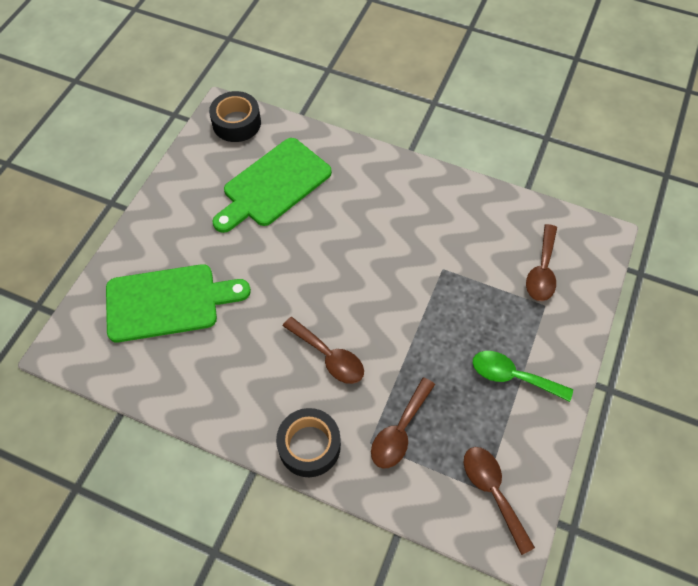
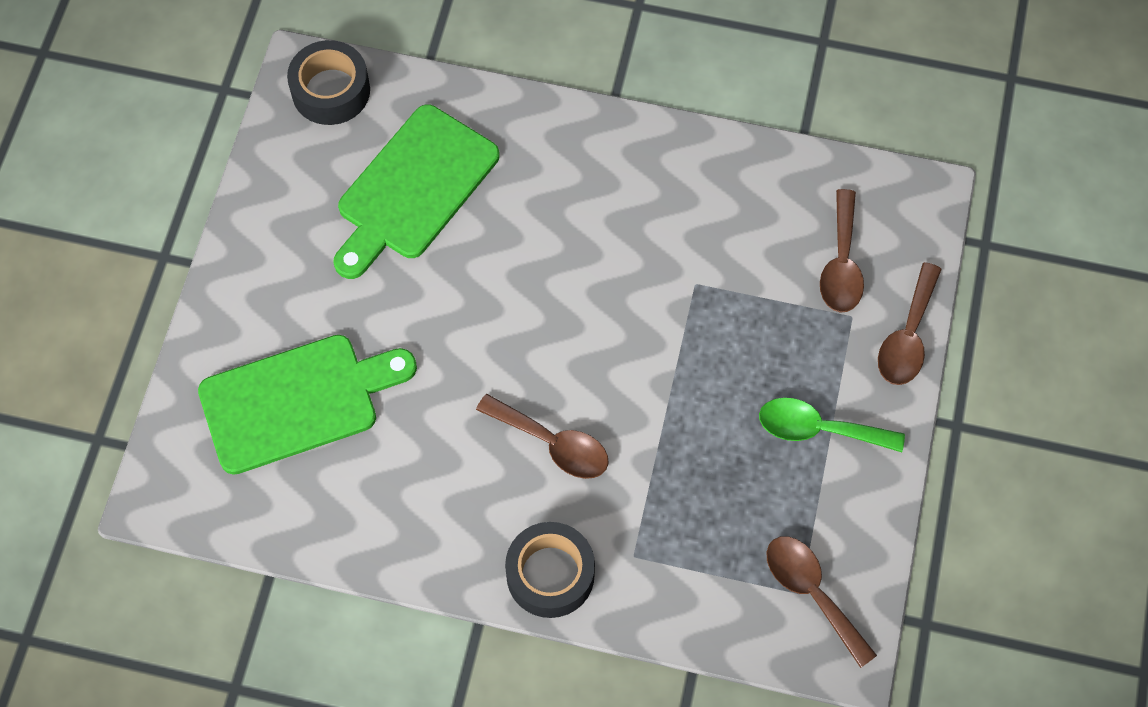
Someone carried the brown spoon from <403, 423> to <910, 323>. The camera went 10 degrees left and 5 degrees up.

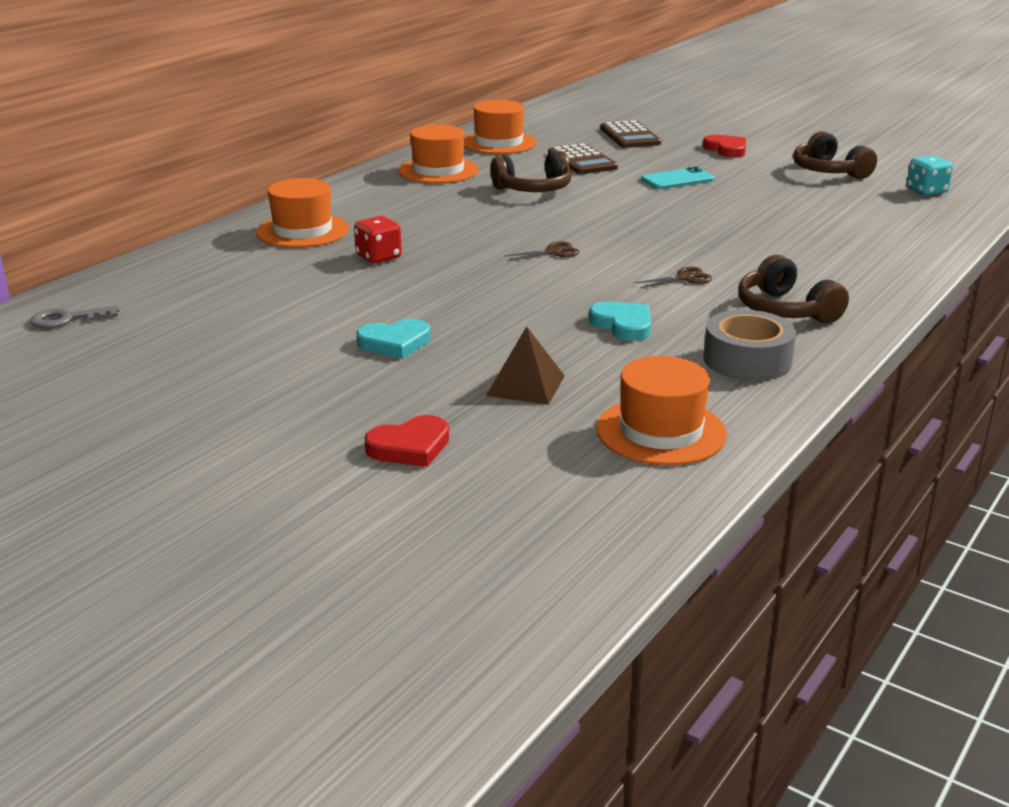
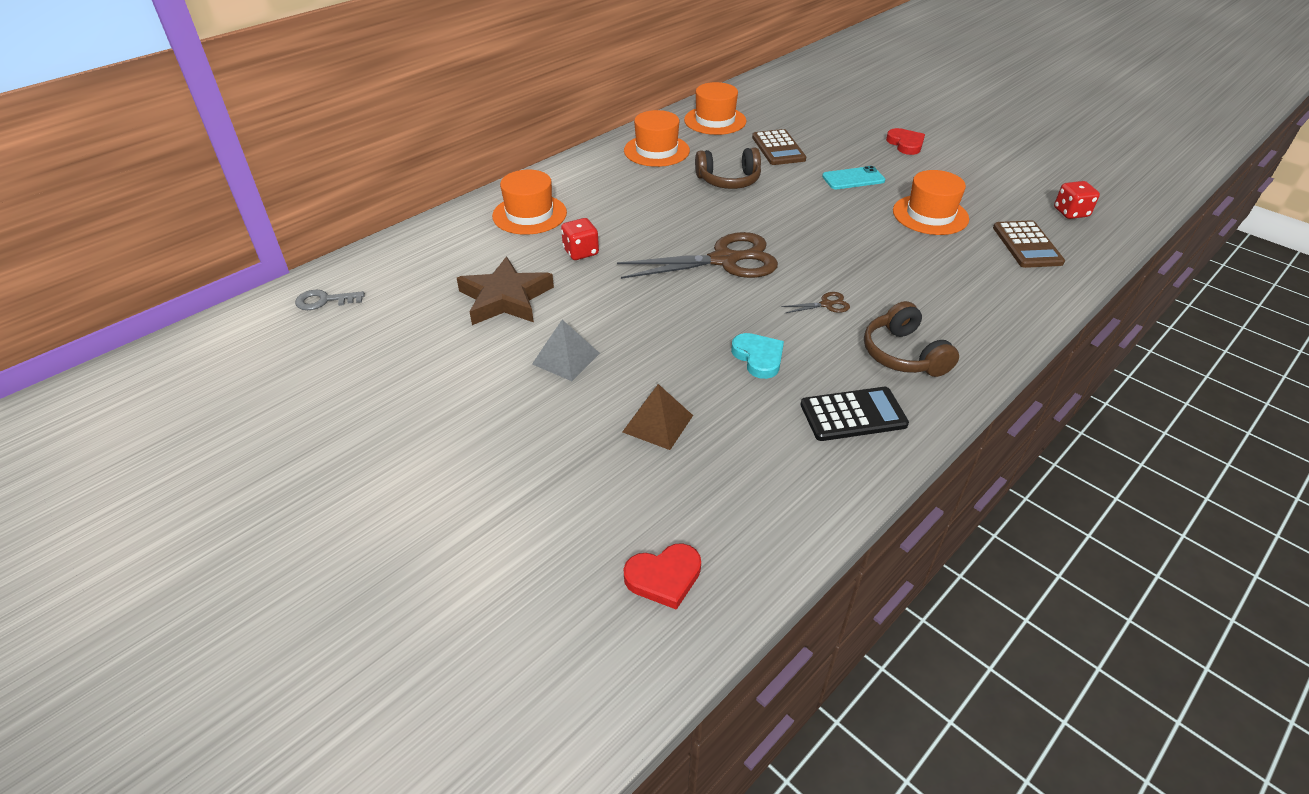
Someone put down the brown star at <505, 290>. Someone swapped the turquoise heart at <393, 339> for the grey pyramid at <566, 350>. Someone scaled the brown scissors at <541, 251> by 2.49. Someone carried the red heart from <406, 441> to <662, 576>. Someone swapped the grey tape at <749, 345> for the black calculator at <854, 414>. Someone carried the orange hat from <661, 410> to <931, 202>. Someone carried the brown calculator from <630, 134> to <1029, 244>. Someone repainted the turquoise dice at <930, 175>, which became the red dice at <1077, 200>. Someone took away the brown headphones at <835, 155>. The camera went 10 degrees right and 15 degrees up.

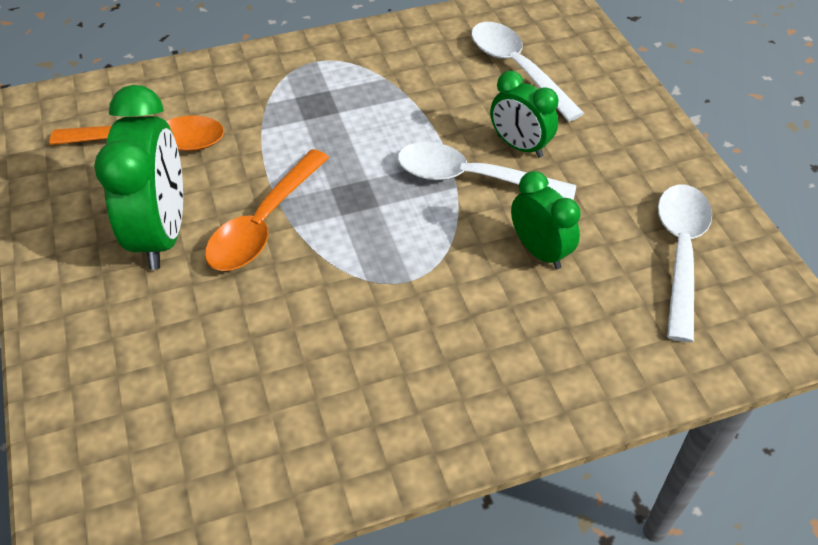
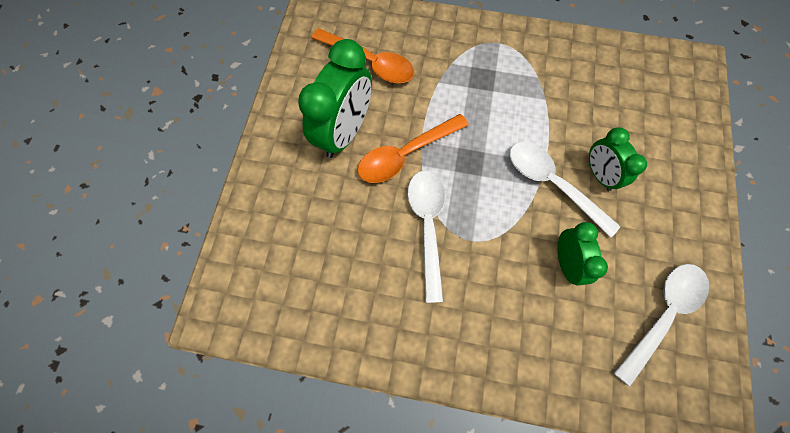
Someone carried the white spoon from <527, 72> to <426, 236>. The camera went 30 degrees right and 20 degrees up.

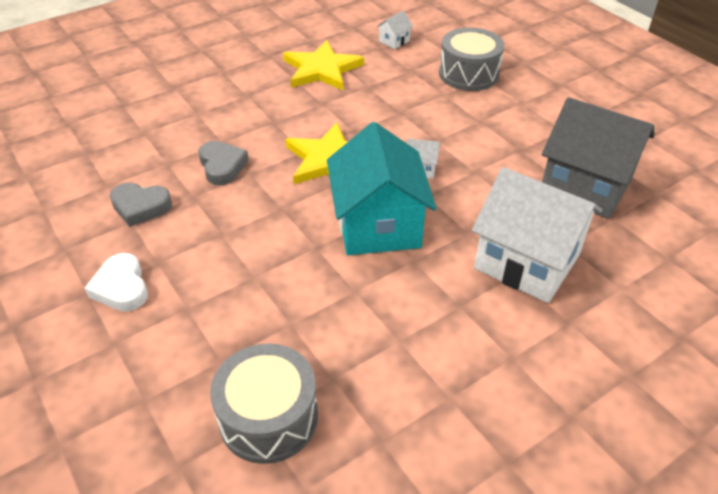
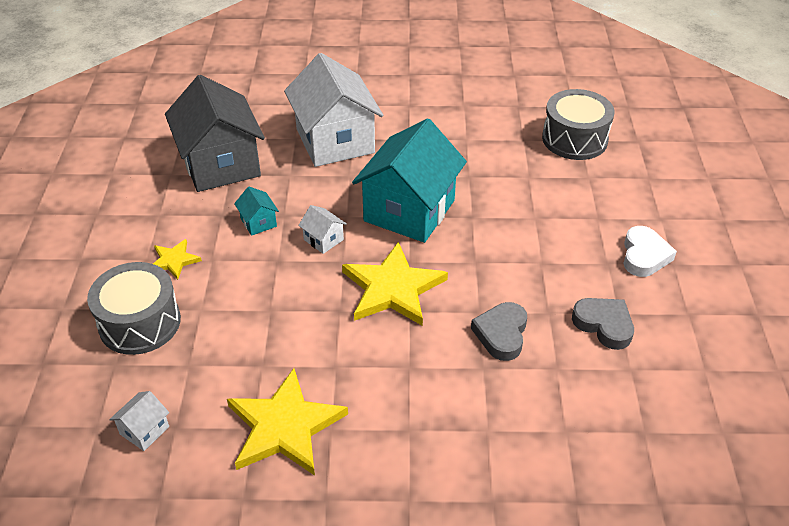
Someone rotated the white house at <394, 30> by 45 degrees counterclockwise. Someone put down the yellow star at <177, 259>. Someone put down the turquoise house at <256, 211>. The camera went 145 degrees left and 0 degrees up.

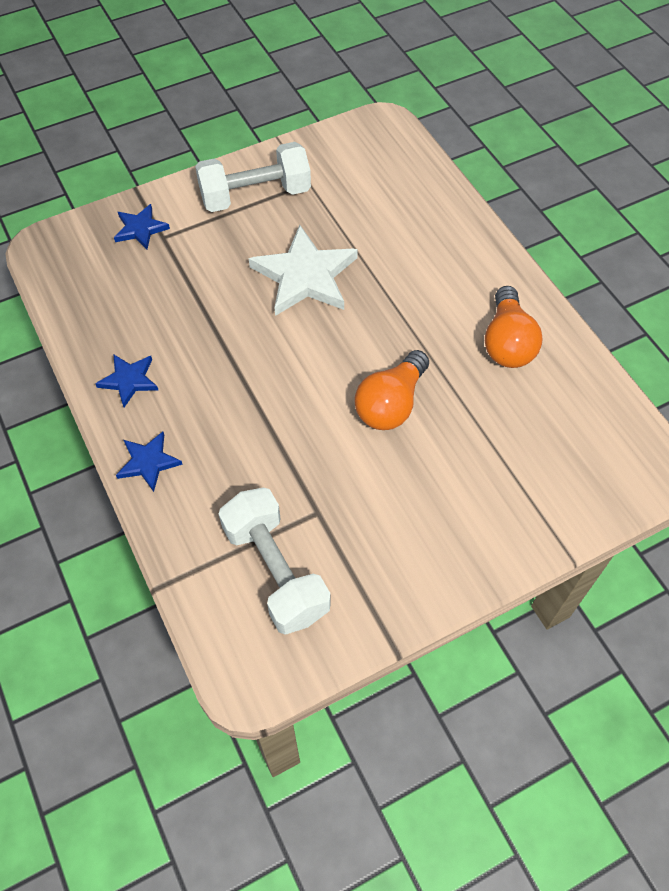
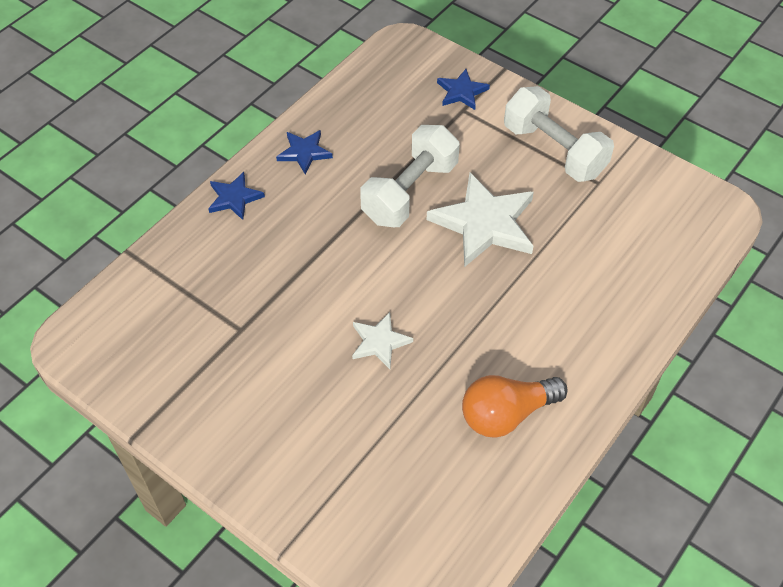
Someone swapped the orange light bulb at <391, 390> for the white star at <382, 340>. Someone carried the white dumbbell from <275, 561> to <410, 176>. The camera went 65 degrees right and 5 degrees down.

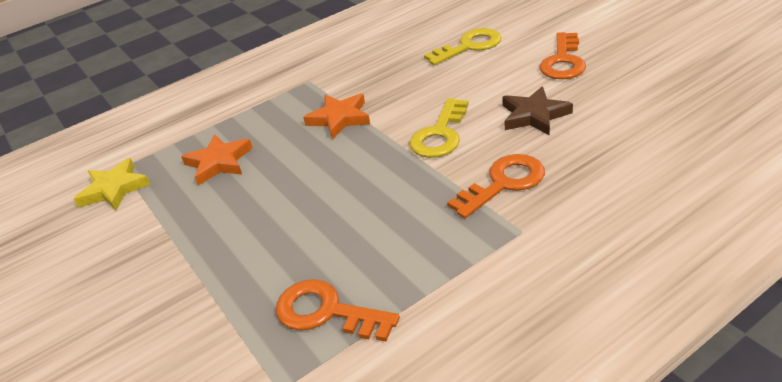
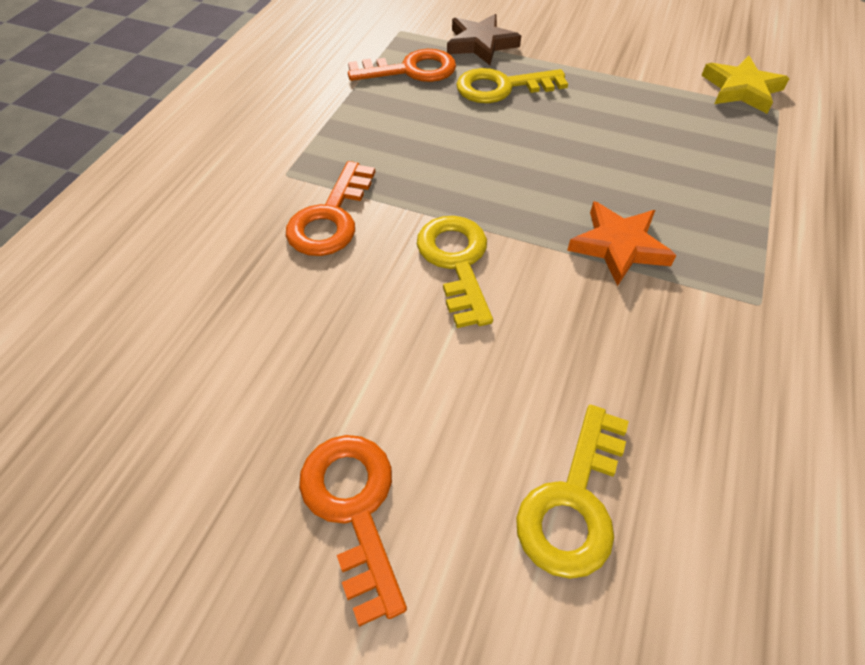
Someone carried the brown star from <537, 111> to <484, 39>. Someone put down the yellow key at <512, 85>. Someone took away the orange star at <217, 160>. The camera went 140 degrees right and 15 degrees up.

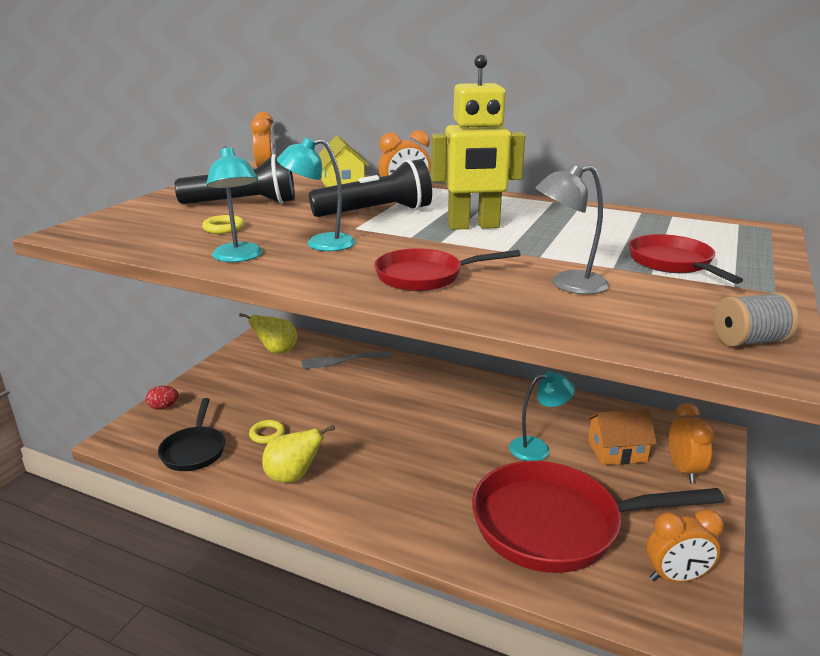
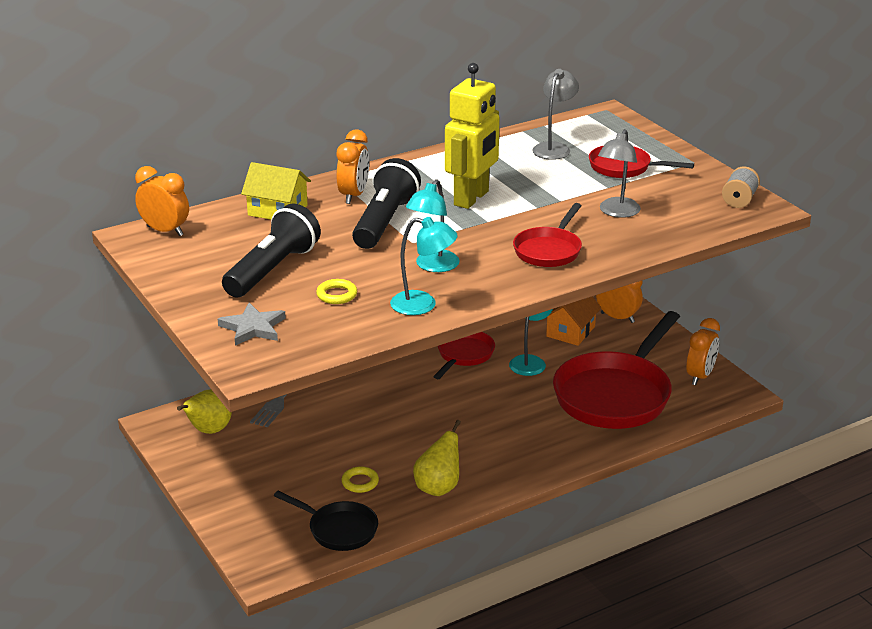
Someone put down the grey star at <252, 324>. Someone put down the red pan at <464, 355>. Someone put down the grey lamp at <555, 114>. Someone took away the red egg at <162, 398>. The camera went 55 degrees left and 5 degrees up.

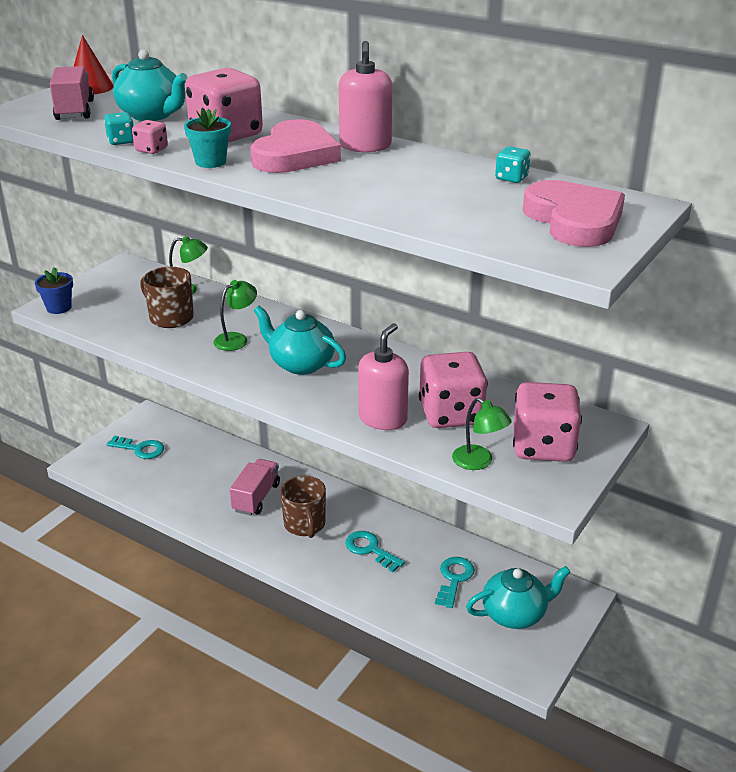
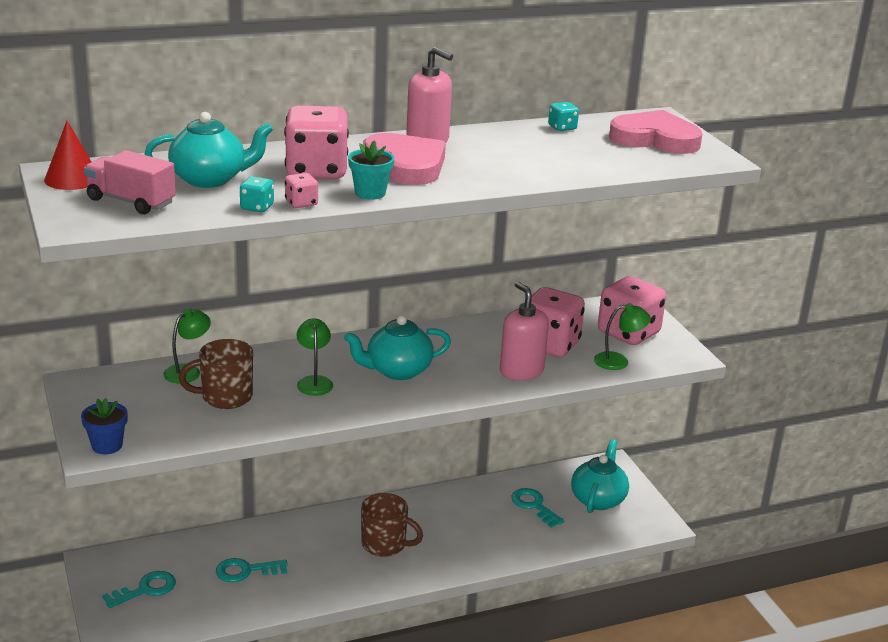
Someone carried the turquoise key from <375, 551> to <252, 570>. Someone took away the pink truck at <255, 487>. The camera went 55 degrees left and 5 degrees down.

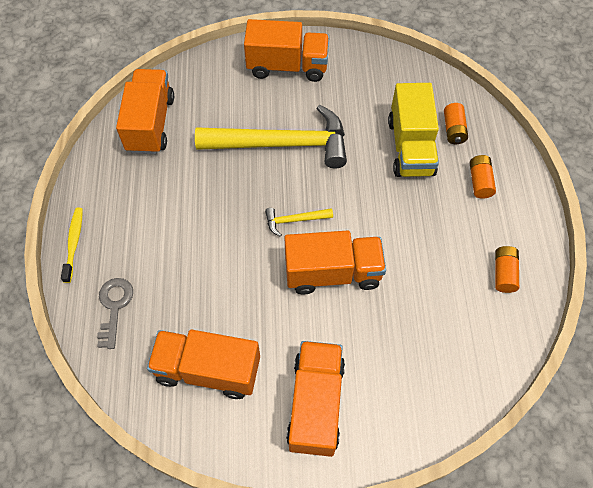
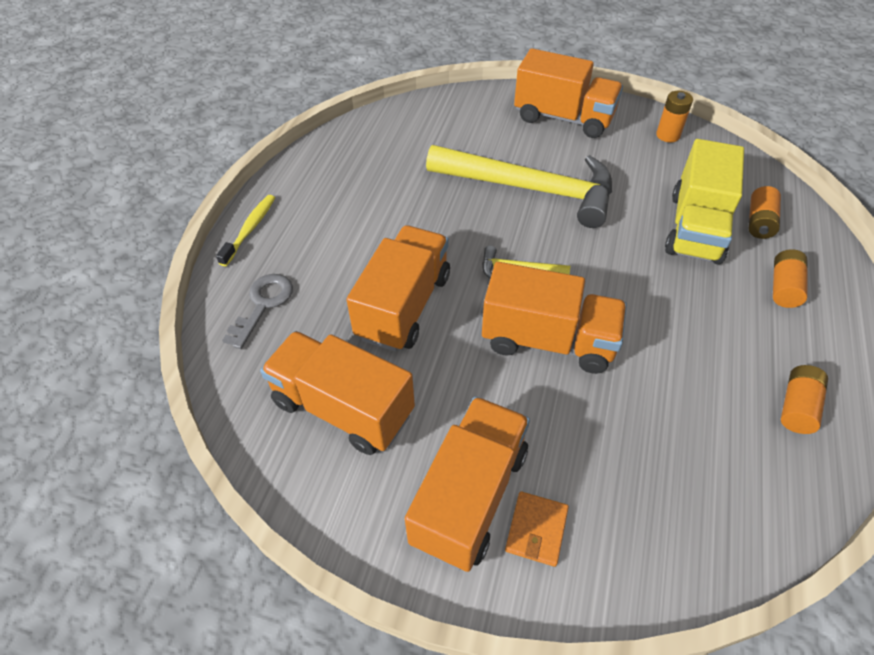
Someone carried the orange truck from <145, 111> to <398, 288>. Someone put down the orange wallet at <537, 529>. Someone put down the orange battery at <674, 116>. The camera went 20 degrees right and 10 degrees down.

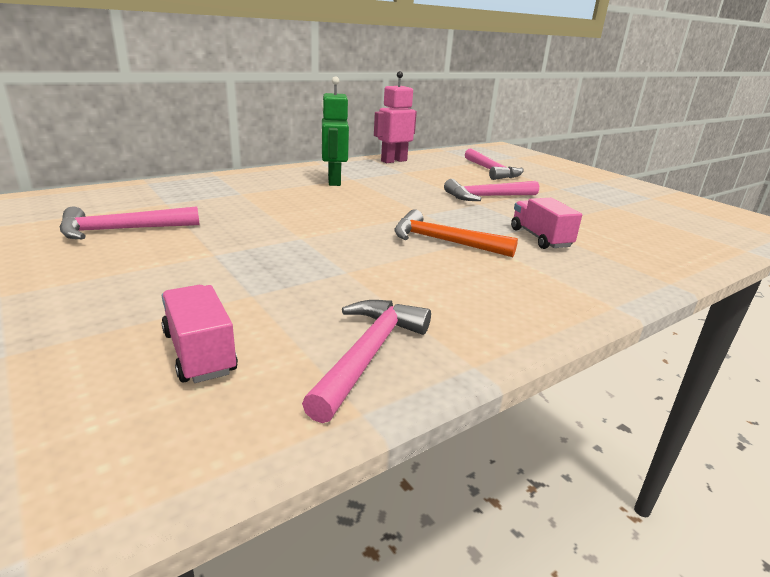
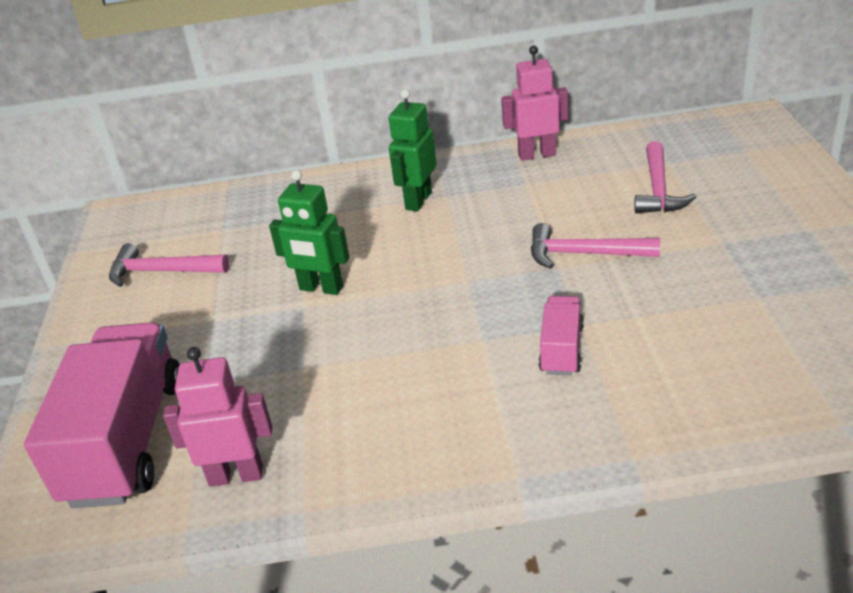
Someone scaled the pink truck at <199, 334> by 2.07. Someone swapped the pink hammer at <366, 361> for the pink robot at <217, 417>. Someone put down the green robot at <309, 232>. Someone took away the orange hammer at <456, 233>. The camera went 35 degrees right and 10 degrees up.

